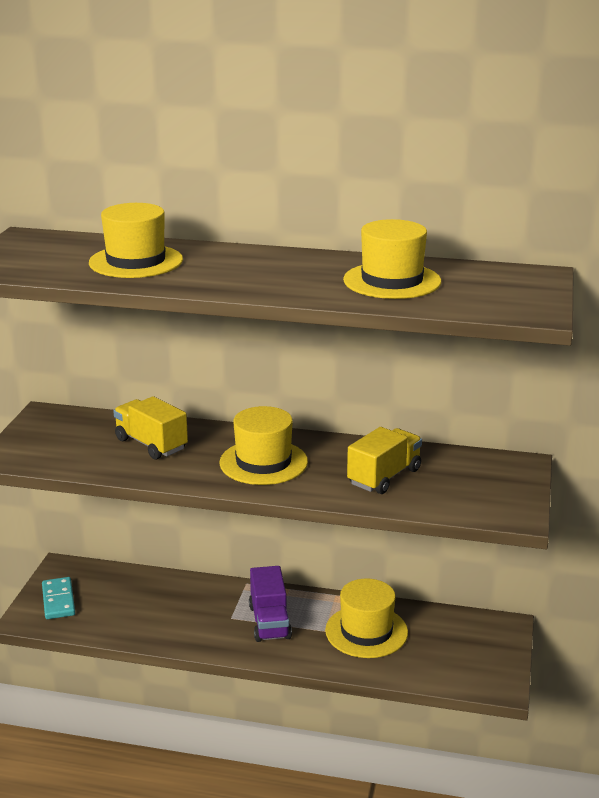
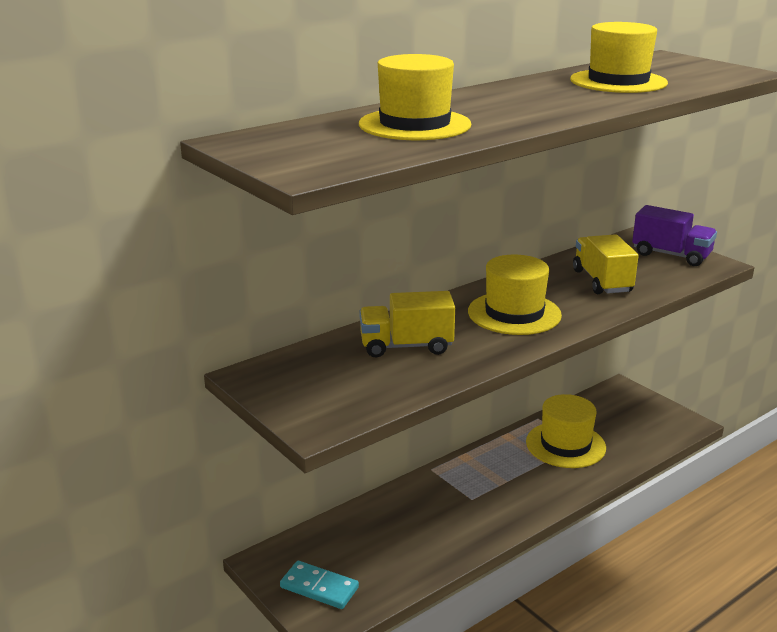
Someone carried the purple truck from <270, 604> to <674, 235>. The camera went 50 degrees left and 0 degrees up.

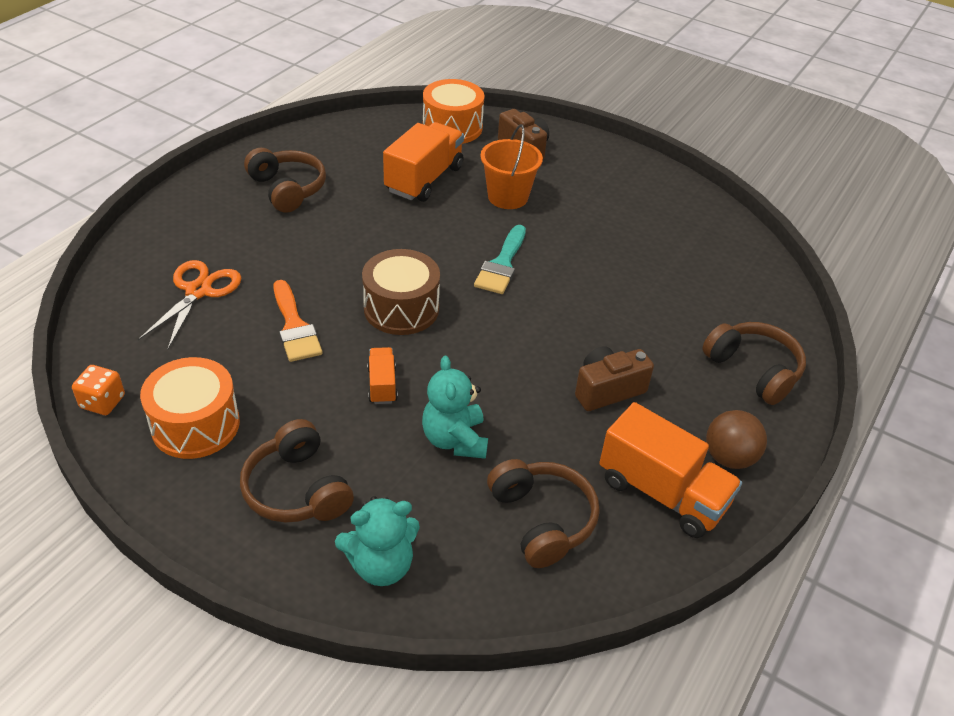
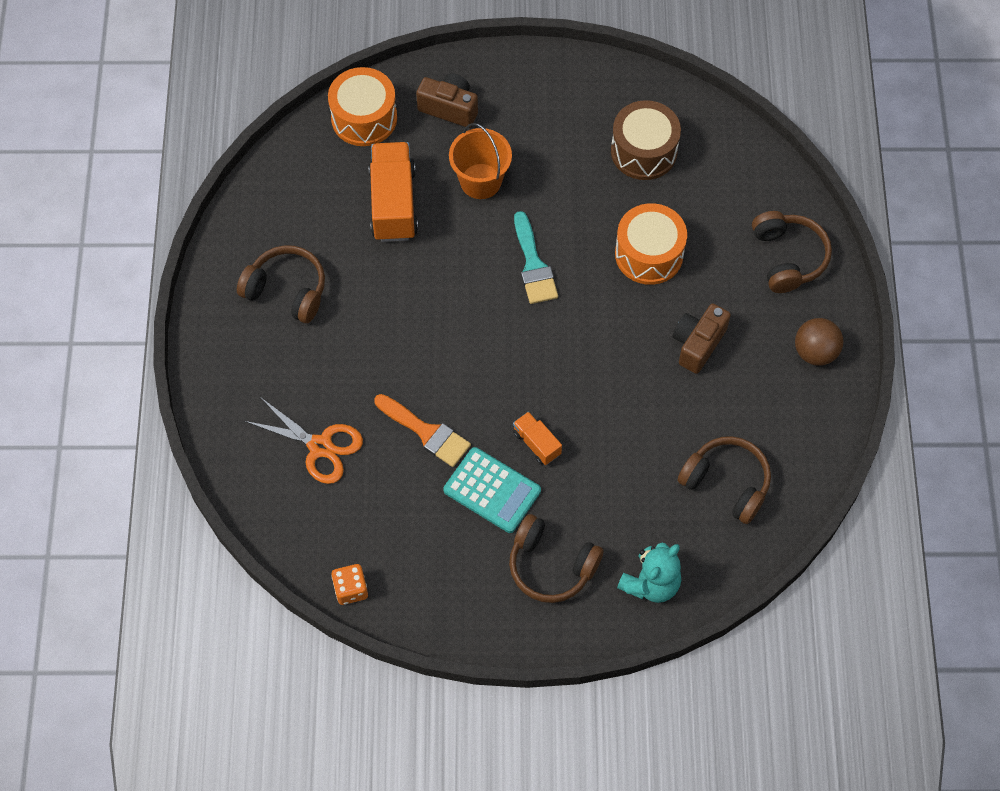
Someone rotated the orange scissors at <190, 304> by 135 degrees clockwise. Someone put down the turquoise calculator at <492, 490>. Someone carried the brown drum from <401, 292> to <646, 140>. Someone carried the orange drum from <190, 408> to <651, 244>. Someone rotated the brown headphones at <754, 363> by 60 degrees clockwise. Someone took away the turquoise teddy bear at <455, 407>. Someone took away the orange truck at <670, 470>. The camera went 30 degrees left and 20 degrees up.

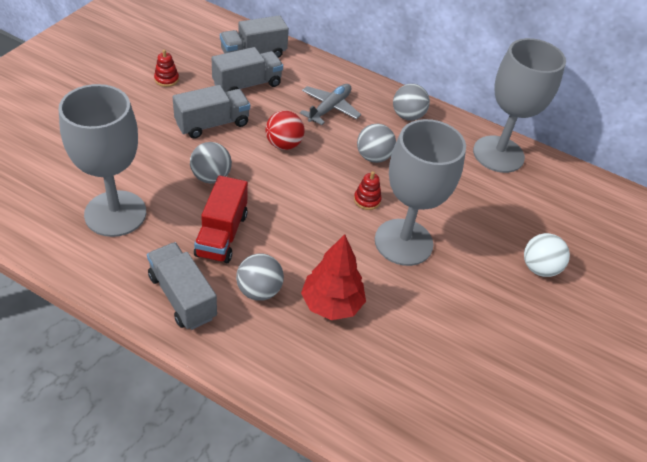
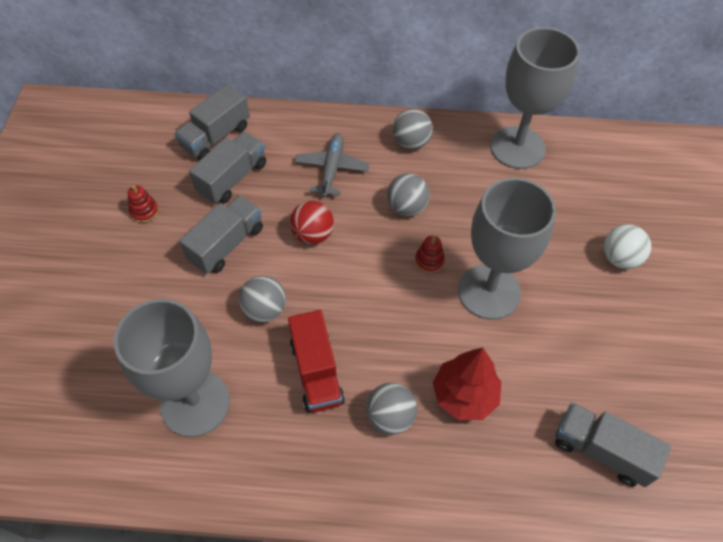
Someone carried the grey truck from <182, 286> to <613, 444>. The camera went 20 degrees left and 10 degrees up.

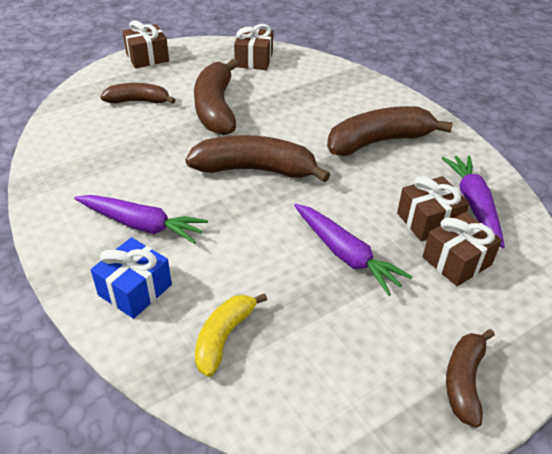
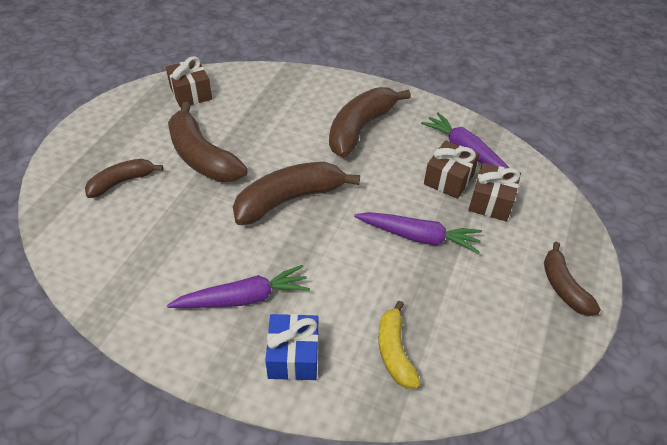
Someone took away the brown gift at <145, 44>. The camera went 35 degrees left and 5 degrees up.

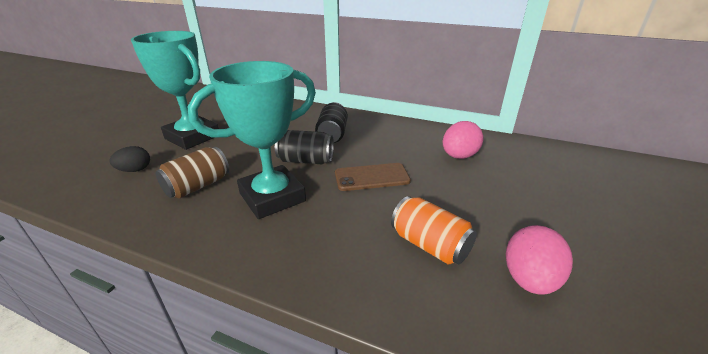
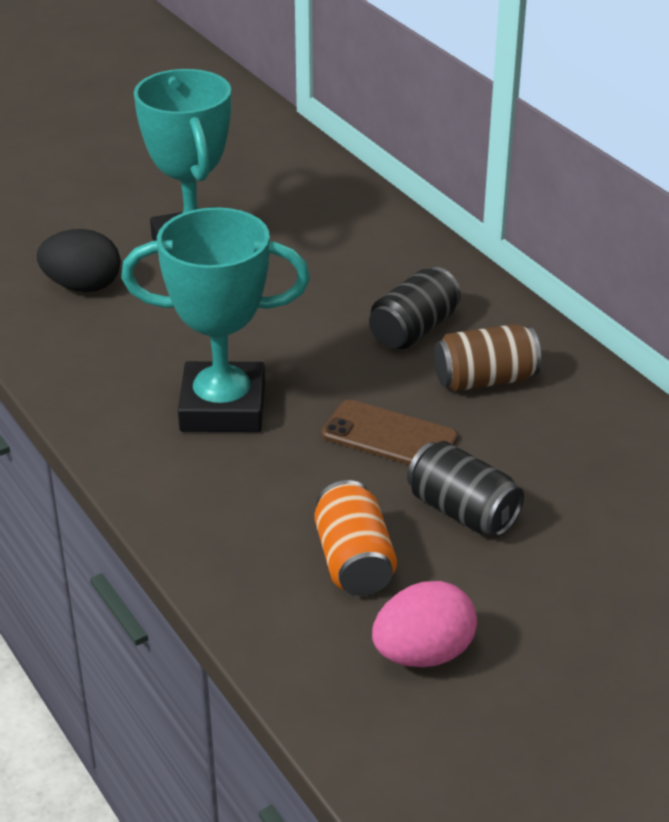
Someone scaled the black egg at <129, 159> by 1.51. Someone carried the black can from <304, 147> to <465, 489>. Someone carried the brown can from <192, 172> to <487, 357>. Someone took away the pink egg at <463, 140>. The camera went 35 degrees right and 5 degrees up.

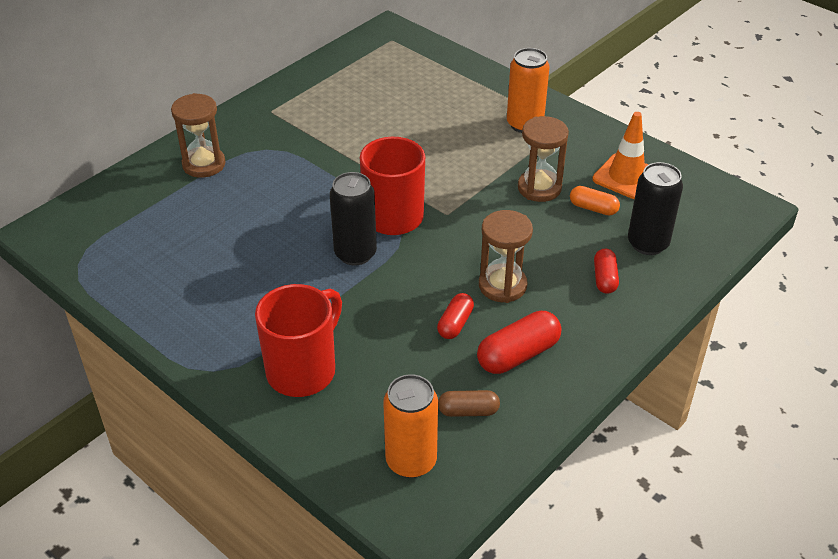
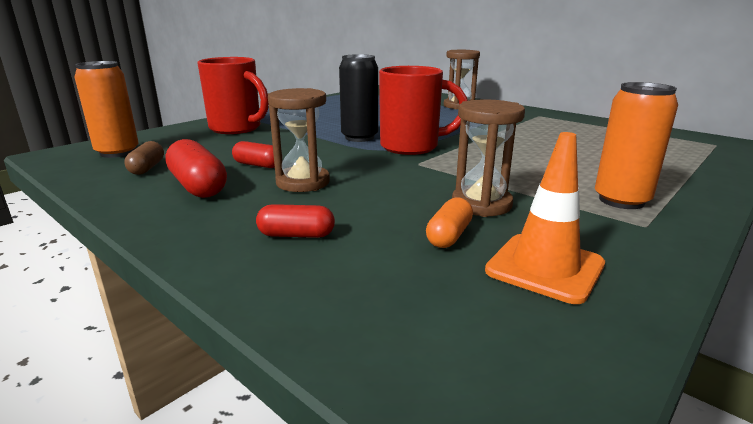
Someone took away the black can at <655, 208>. The camera went 90 degrees right and 20 degrees down.

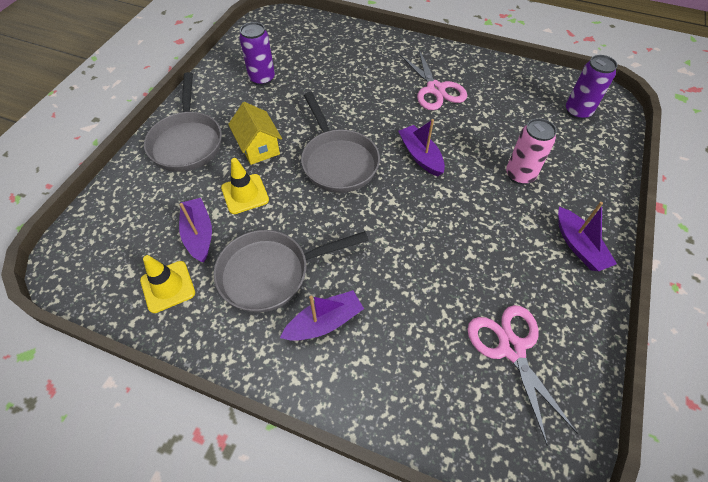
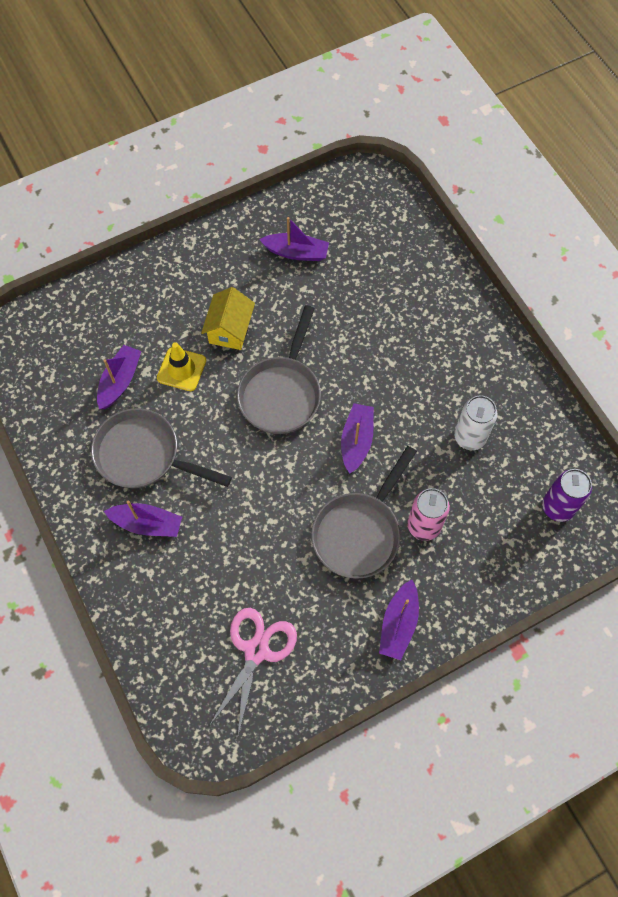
Someone swapped the purple can at <257, 54> for the purple boat at <294, 239>. Someone carried the grey pan from <183, 122> to <364, 512>. Someone put down the white can at <475, 423>. Someone took away the yellow traffic cone at <167, 284>. Someone took away the pink scissors at <433, 80>. The camera went 40 degrees right and 10 degrees up.

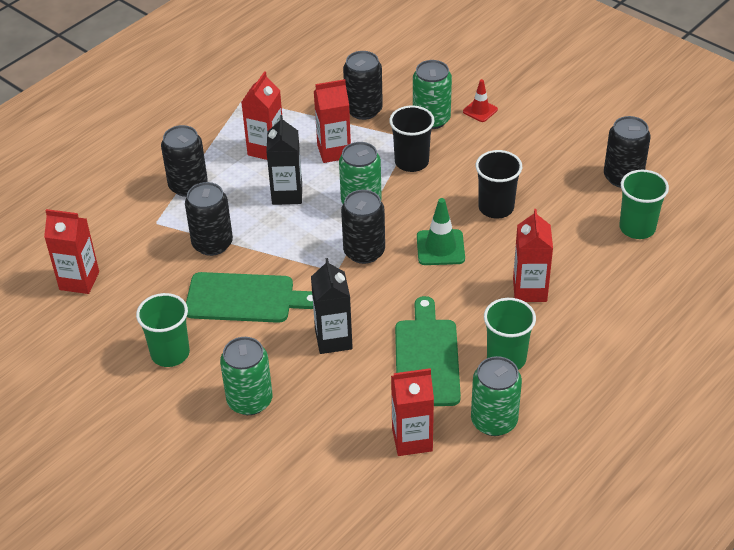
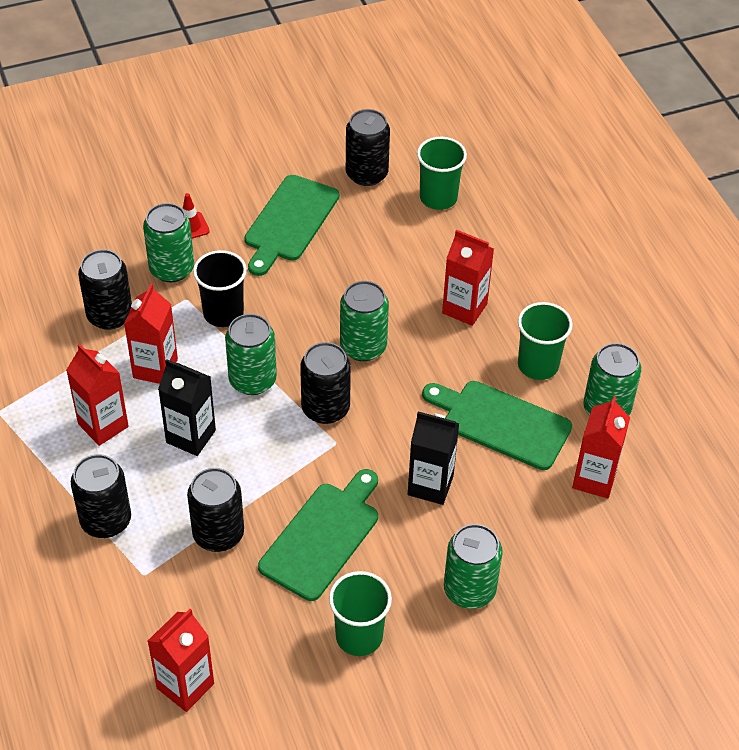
Someone put down the green cutting board at <291, 225>. Someone swapped the green traffic cone at <441, 231> for the green can at <364, 321>. Someone took away the black cup at <499, 184>. The camera went 65 degrees left and 5 degrees up.

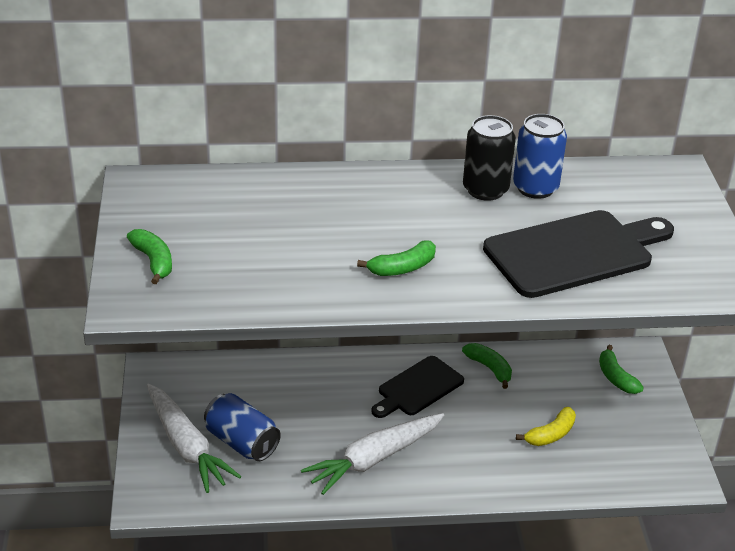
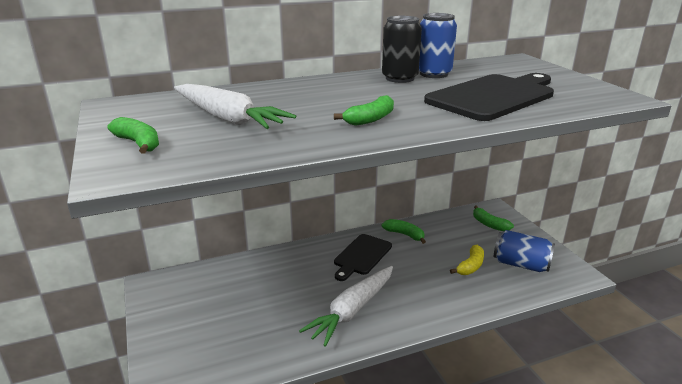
Someone carried the white carrot from <194, 438> to <235, 106>. Someone carried the blue can from <242, 427> to <524, 251>. The camera went 15 degrees left and 10 degrees down.

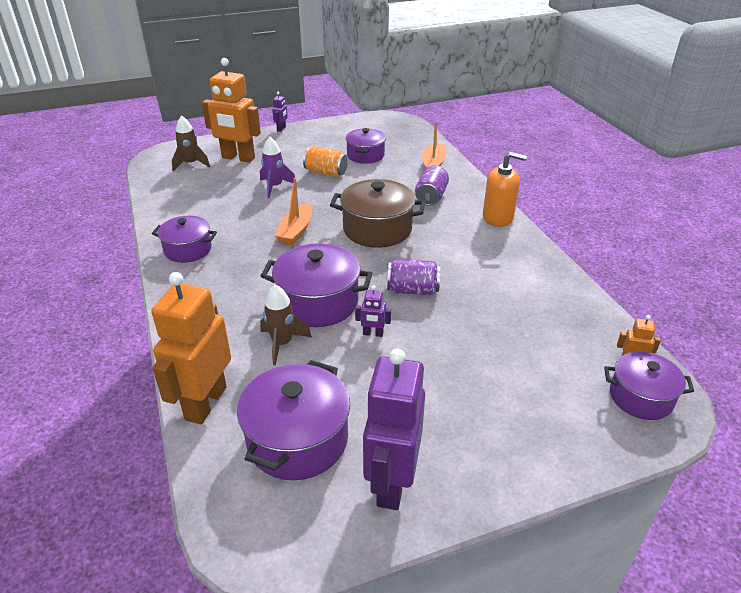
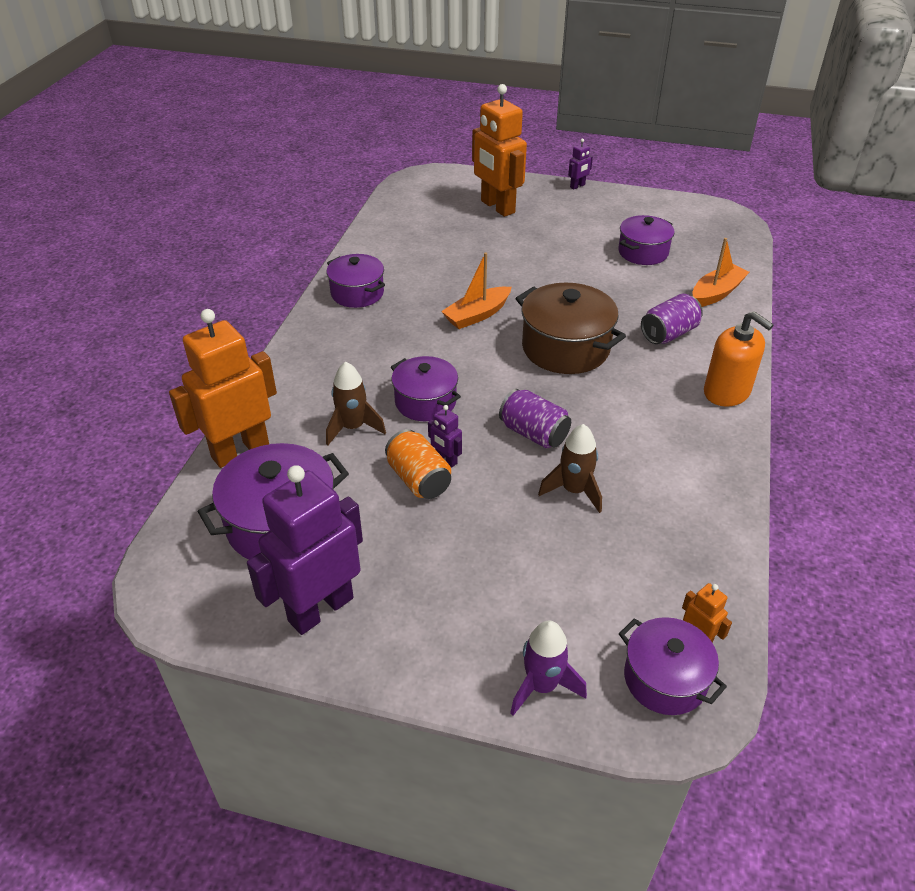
Someone carried the orange can from <325, 161> to <418, 464>. Someone scaled the purple pot at <317, 285> by 0.65. Someone carried the purple rocket from <278, 167> to <548, 668>. Someone carried the brown rocket from <191, 143> to <570, 468>. The camera went 35 degrees right and 5 degrees up.

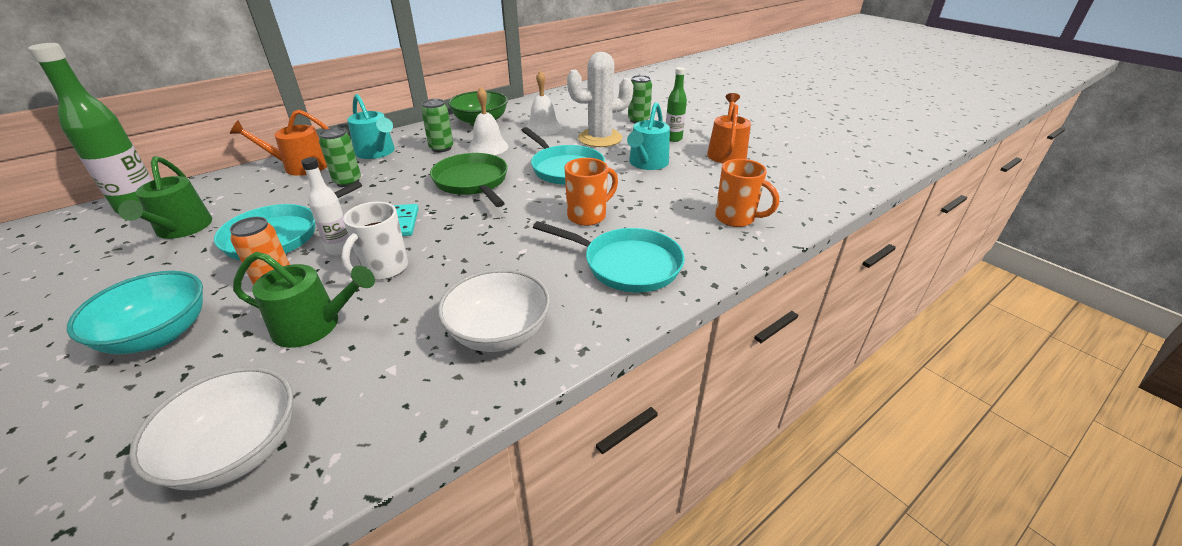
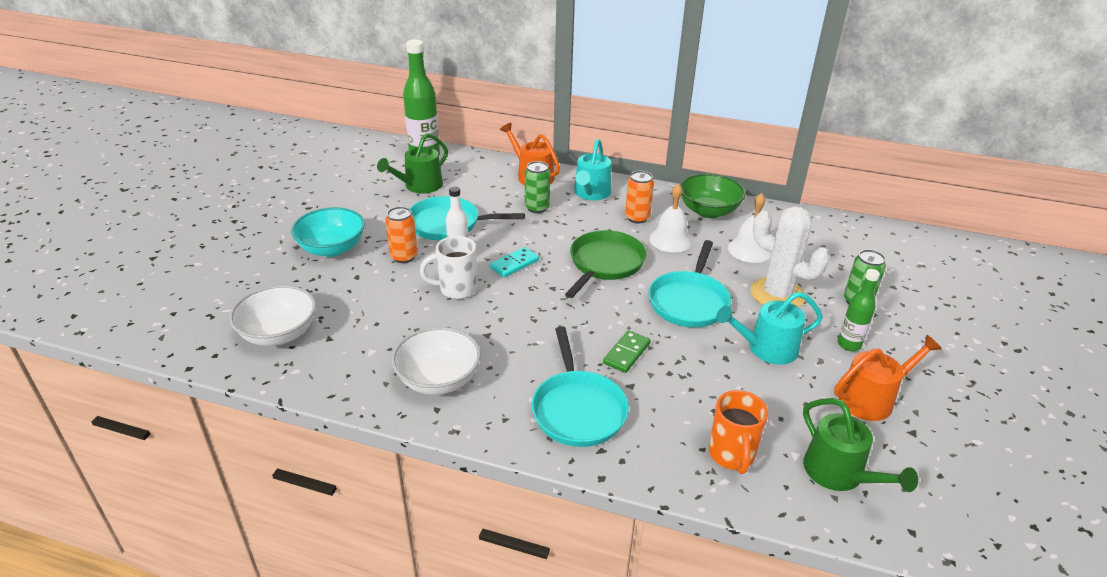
Someone swapped the orange mug at <591, 192> for the green domino at <627, 351>. Someone repainted the green can at <437, 125>, which became the orange can at <639, 197>. Someone carried the green watering can from <304, 300> to <860, 445>. The camera went 55 degrees right and 0 degrees up.

